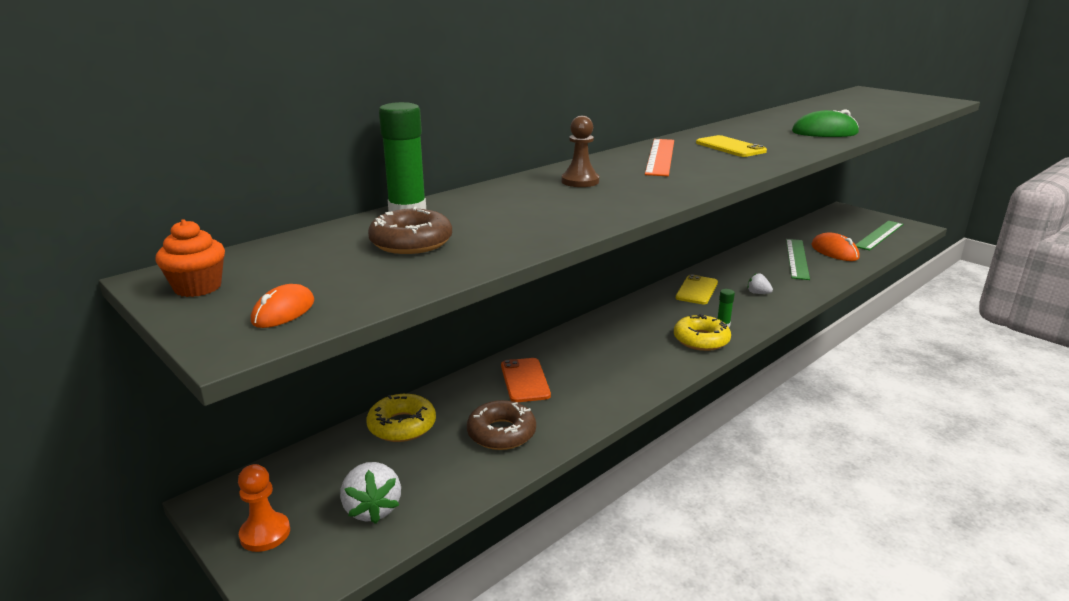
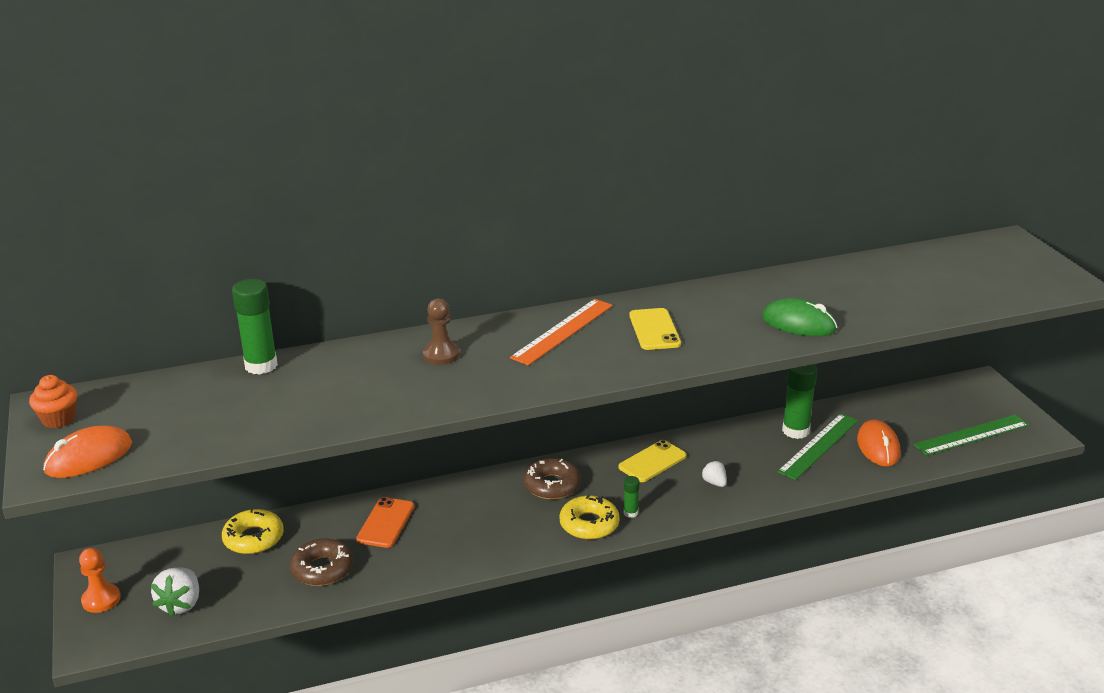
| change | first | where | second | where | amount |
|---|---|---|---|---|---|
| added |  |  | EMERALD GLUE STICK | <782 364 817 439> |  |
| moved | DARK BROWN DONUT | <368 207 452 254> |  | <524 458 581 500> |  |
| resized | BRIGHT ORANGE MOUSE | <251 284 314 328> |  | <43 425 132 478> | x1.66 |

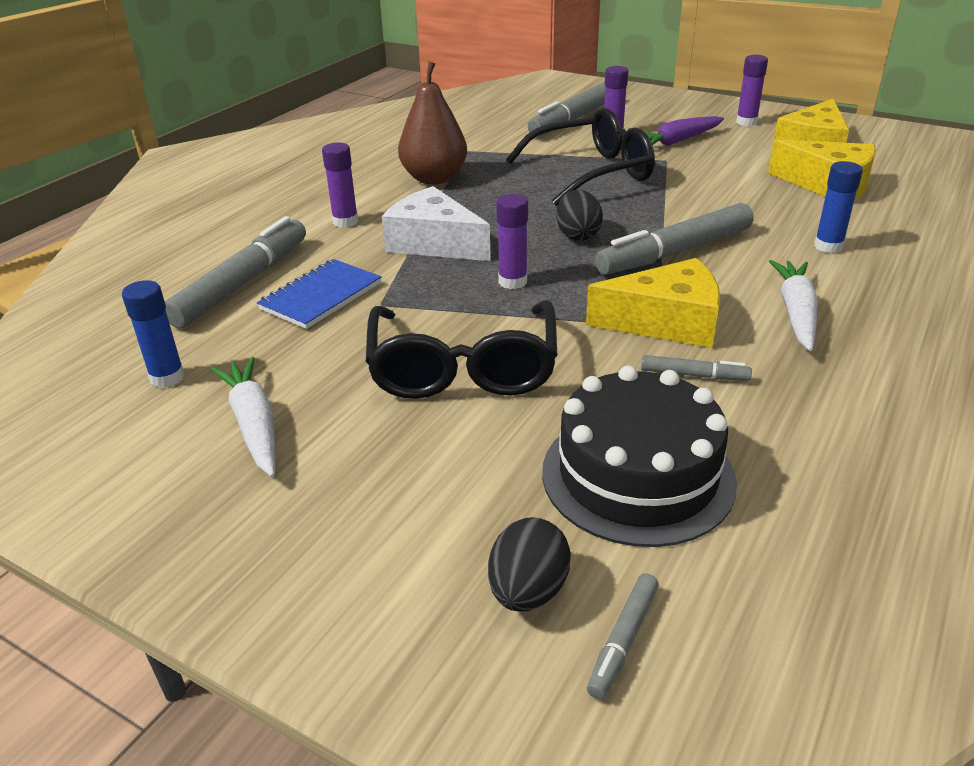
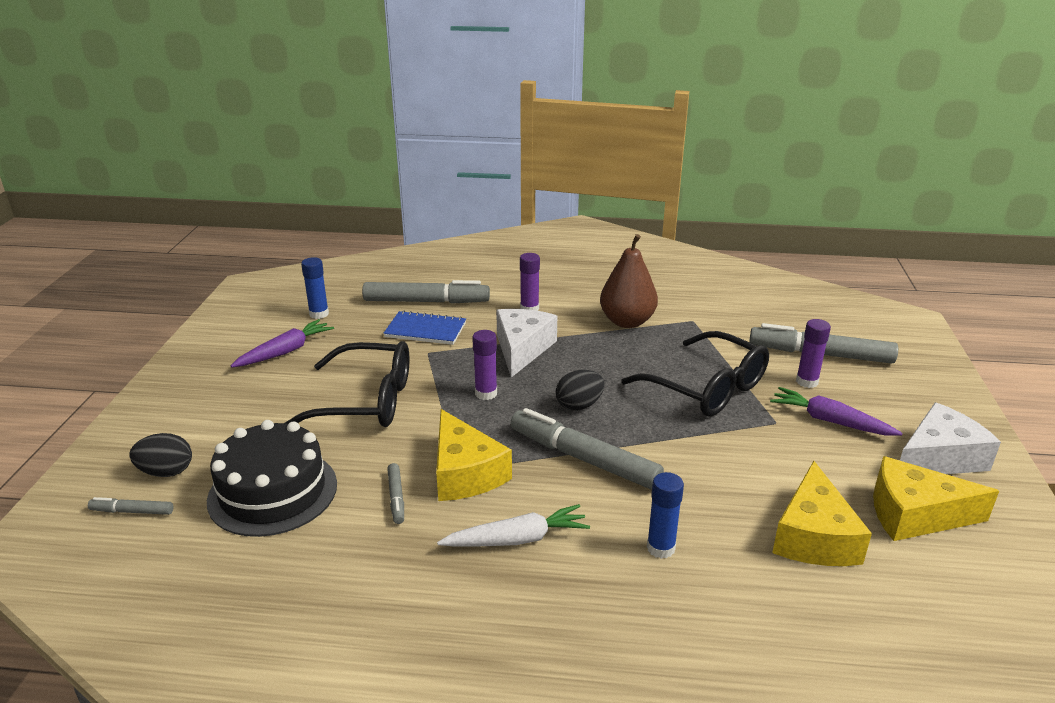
| change | first | where | second | where | amount |
|---|---|---|---|---|---|
| replaced | PURPLE GLUE STICK | <736 55 768 126> | PURE WHITE CHEESE WEDGE | <900 402 1001 474> |  |
| recoloured | PURE WHITE ROOT VEGETABLE | <211 357 276 477> | PURPLE ROOT VEGETABLE | <231 319 334 367> |  |
| turned | BLACK GLASSES | <366 300 557 399> |  | <285 341 410 427> | 150 degrees counterclockwise |

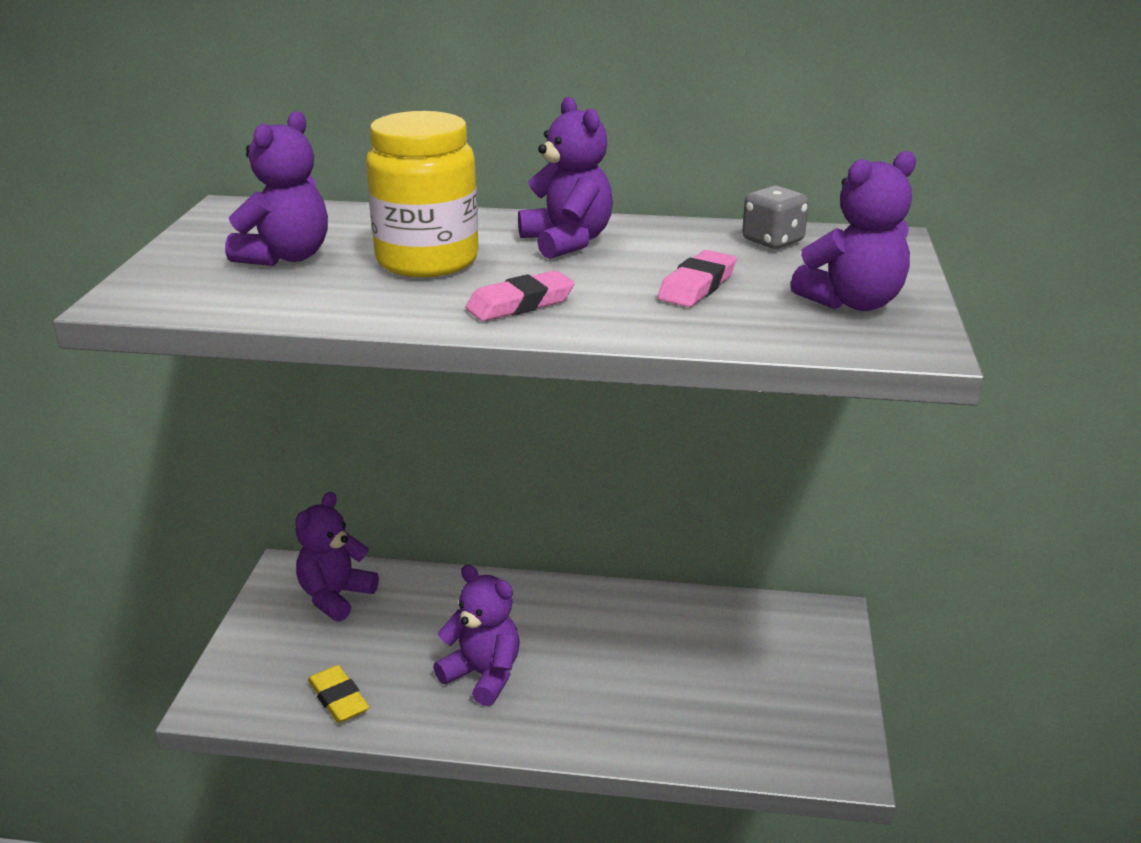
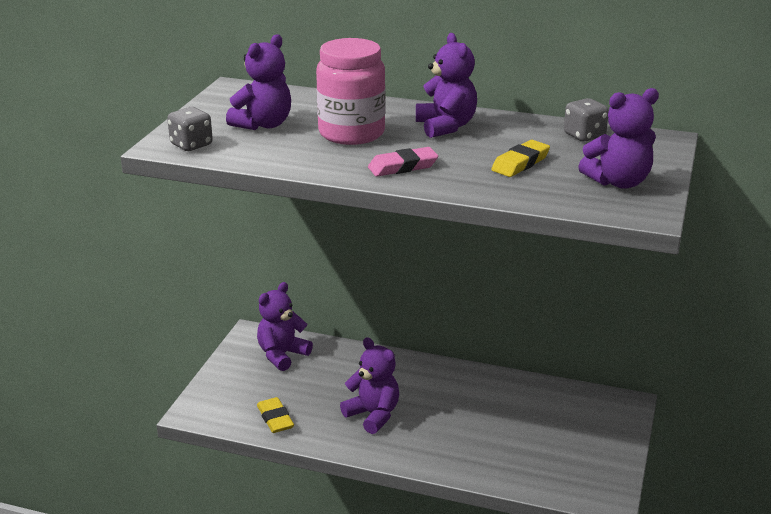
| change | first | where | second | where | amount |
|---|---|---|---|---|---|
| added |  |  | ASH-GREY DIE | <167 107 213 151> |  |
| recoloured | GOLDEN JAM JAR | <366 111 479 277> | ROSY JAM JAR | <316 38 386 145> |  |
| recoloured | ROSY PENCIL ERASER | <658 250 737 307> | GOLDEN PENCIL ERASER | <491 140 550 177> |  |

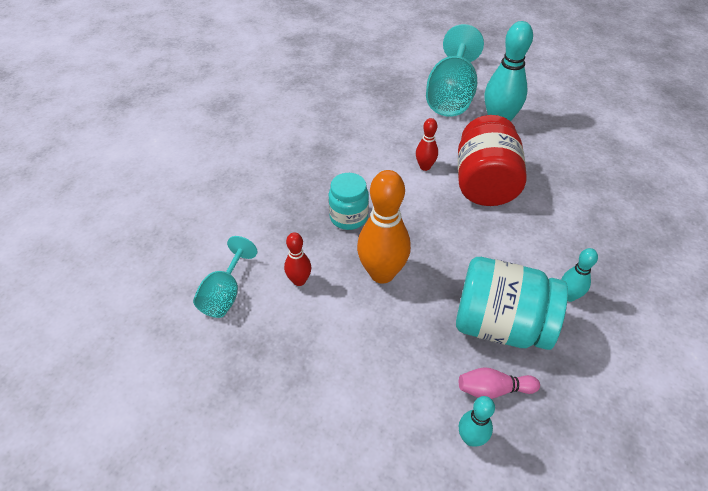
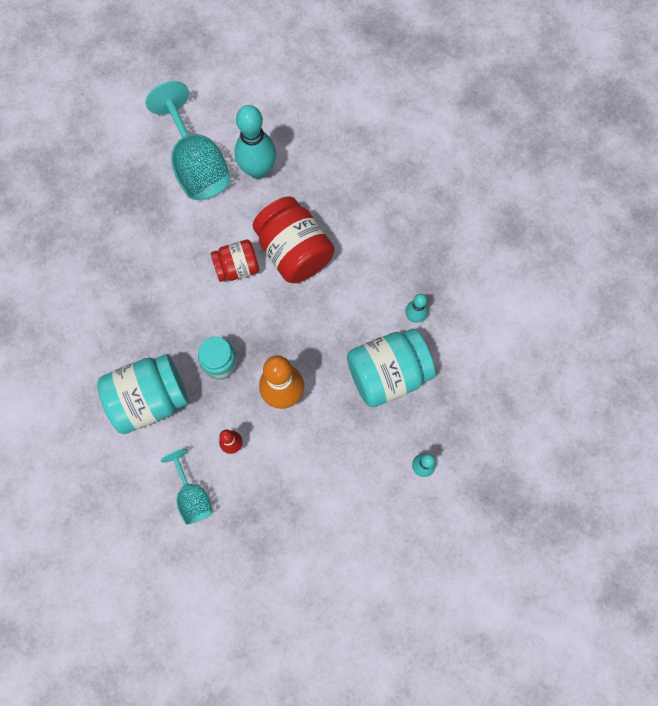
| change | first | where | second | where | amount |
|---|---|---|---|---|---|
| removed | ROSY SKITTLE | <459 367 540 399> |  |  |  |
| added |  |  | AQUA JAM JAR | <97 354 188 434> |  |
| replaced | RED SKITTLE | <416 118 438 171> | RED JAM JAR | <211 240 259 282> |  |

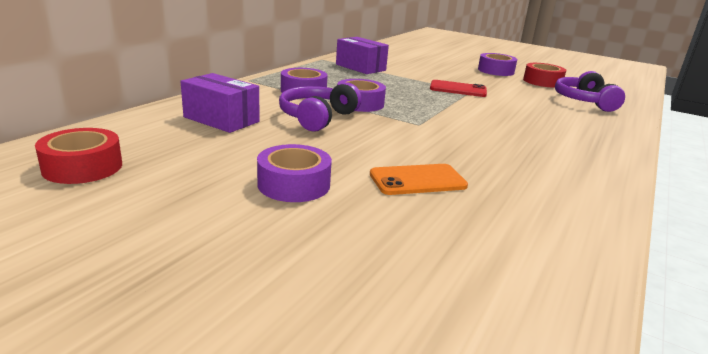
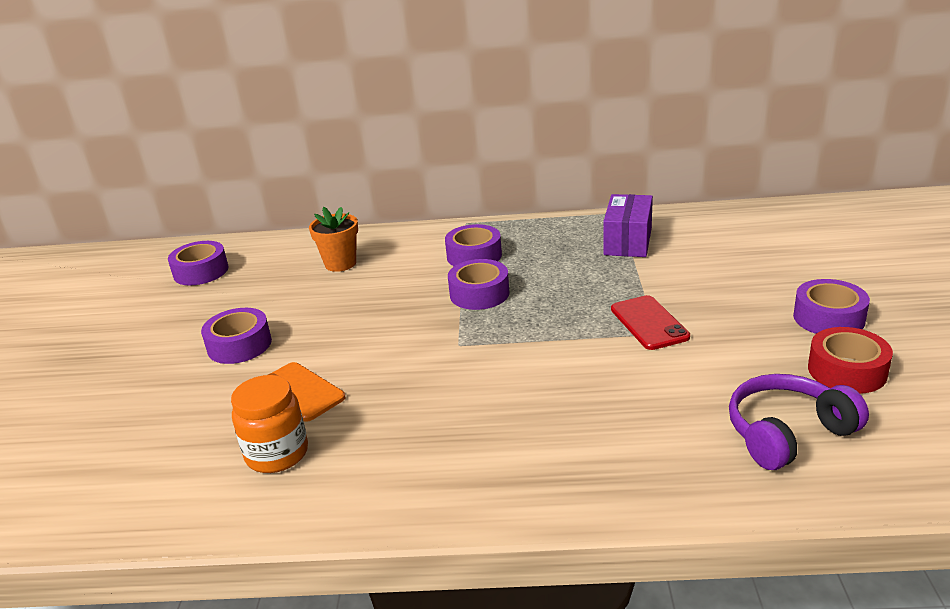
| change | first | where | second | where | amount |
|---|---|---|---|---|---|
| removed | PURPLE HEADSET | <279 82 362 132> |  |  |  |
| added |  |  | BRIGHT ORANGE JAM JAR | <231 375 308 473> |  |
| replaced | PURPLE BOX | <181 73 260 133> | BRIGHT ORANGE FLOWER POT | <309 207 358 272> |  |
| recoloured | RED STICKY TAPE | <35 128 122 184> | PURPLE STICKY TAPE | <168 241 229 285> |  |

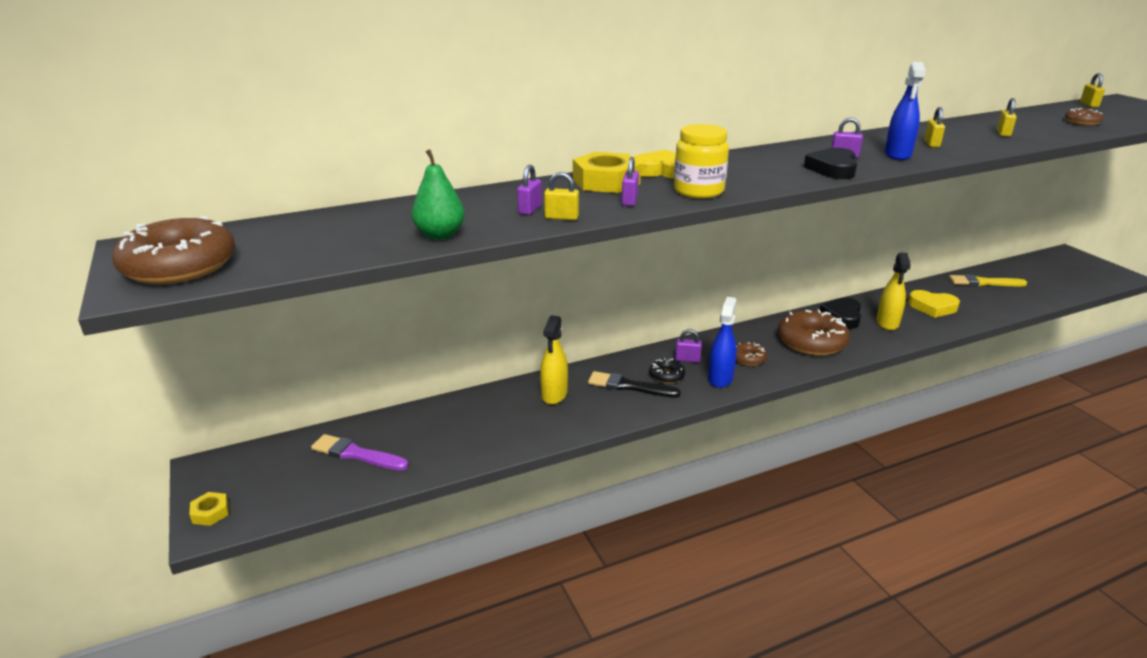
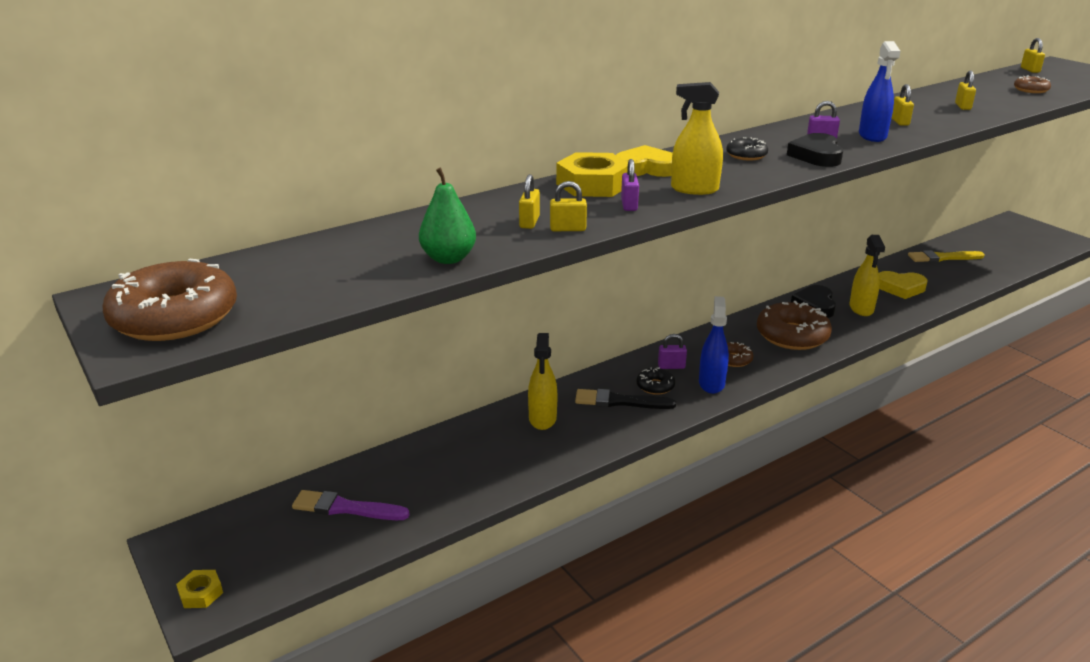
| change | first | where | second | where | amount |
|---|---|---|---|---|---|
| added |  |  | BLACK DONUT | <726 137 768 161> |  |
| replaced | GOLDEN JAM JAR | <674 124 729 199> | GOLDEN SPRAYER | <671 82 723 195> |  |
| recoloured | PURPLE LOCK | <517 165 542 215> | GOLDEN LOCK | <519 174 540 229> |  |

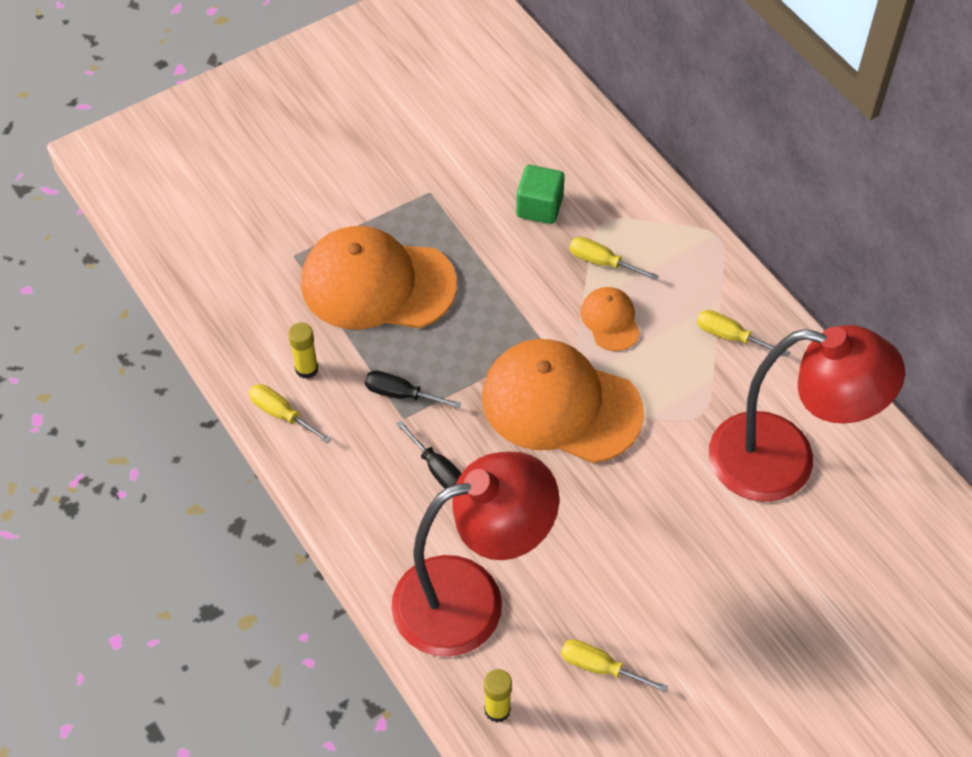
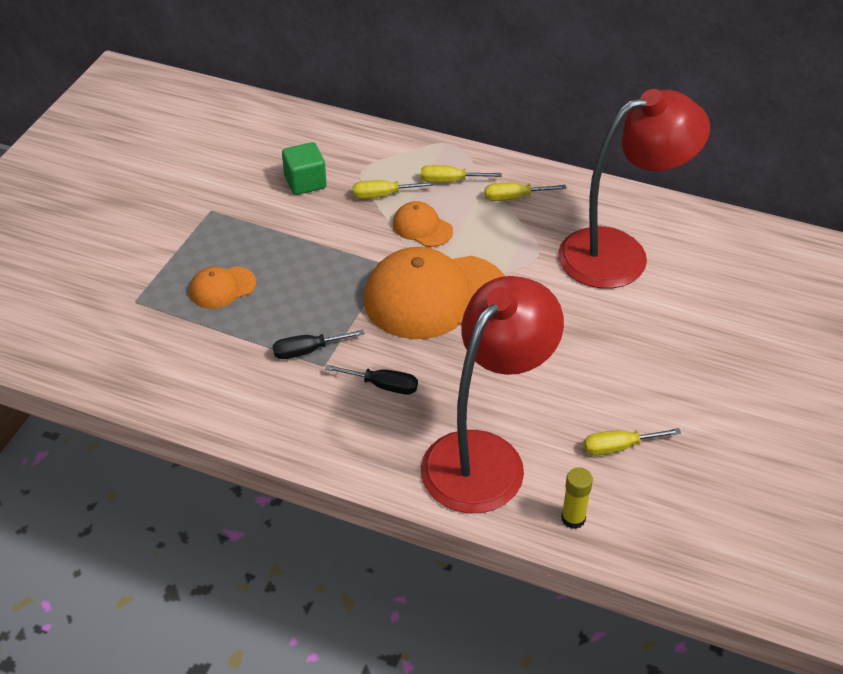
| change | first | where | second | where | amount |
|---|---|---|---|---|---|
| removed | GOLDEN GLUE STICK | <288 322 318 379> |  |  |  |
| moved | GOLDEN HAND SCREWDRIVER | <249 384 332 443> |  | <421 165 502 183> |  |
| resized | BRIGHT ORANGE CAP | <301 226 457 329> |  | <190 266 256 309> | x0.46 |

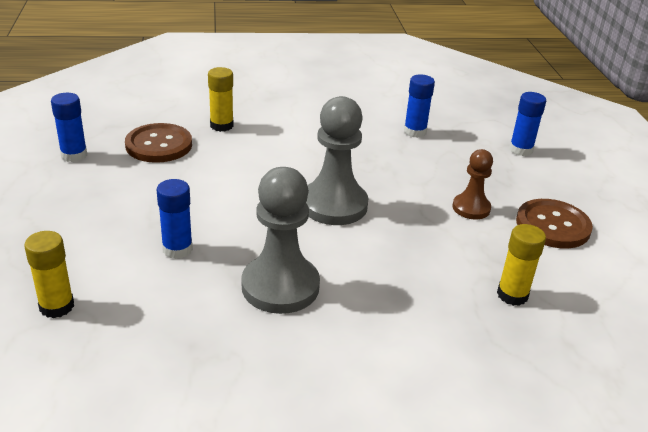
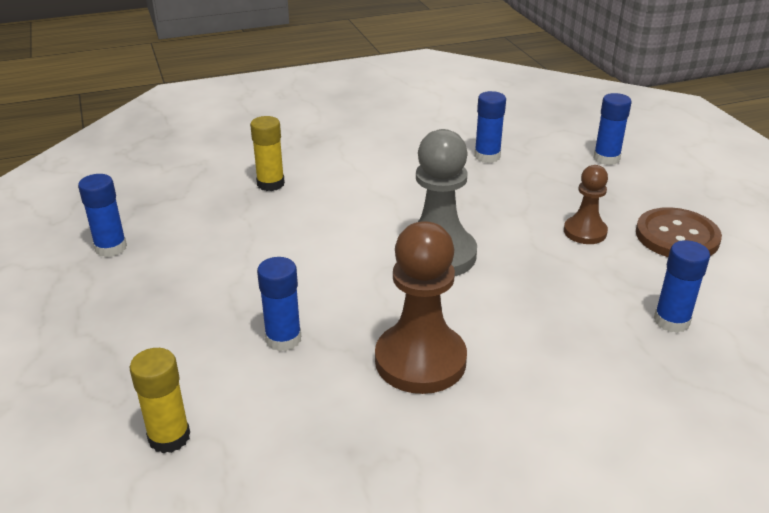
| change | first | where | second | where | amount |
|---|---|---|---|---|---|
| removed | DARK BROWN SEWING BUTTON | <125 123 192 163> |  |  |  |
| recoloured | ASH-GREY PAWN | <241 167 320 314> | DARK BROWN PAWN | <375 221 467 394> |  |
| recoloured | GOLDEN GLUE STICK | <497 224 546 306> | BLUE GLUE STICK | <654 240 710 333> |  |

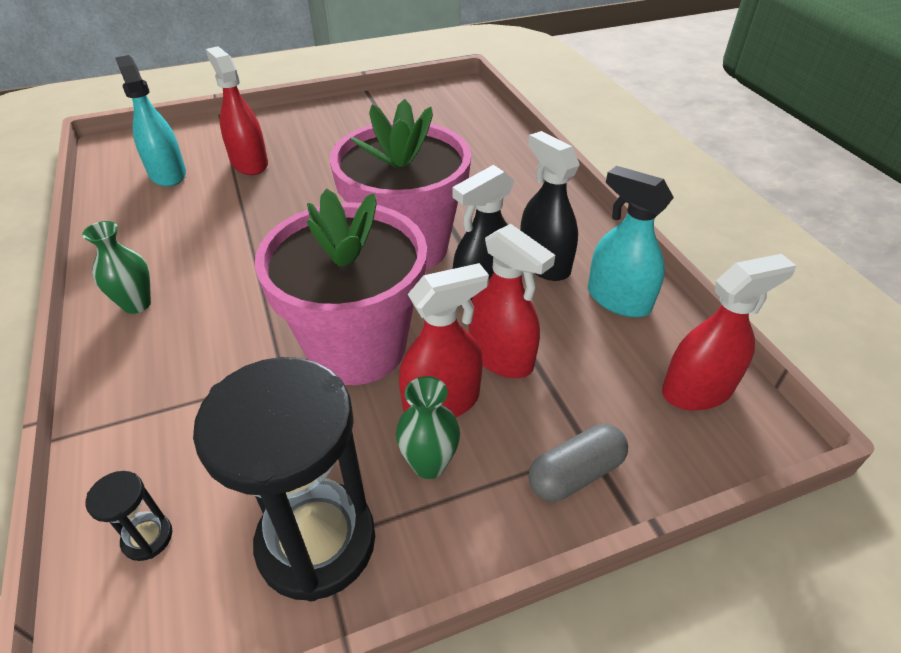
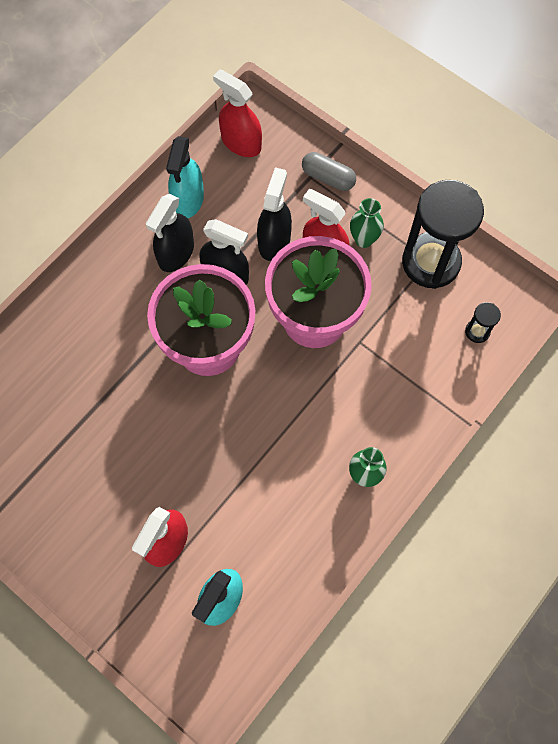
| change | first | where | second | where | amount |
|---|---|---|---|---|---|
| recoloured | RED SPRAYER | <469 224 555 378> | BLACK SPRAYER | <257 167 292 261> |  |

